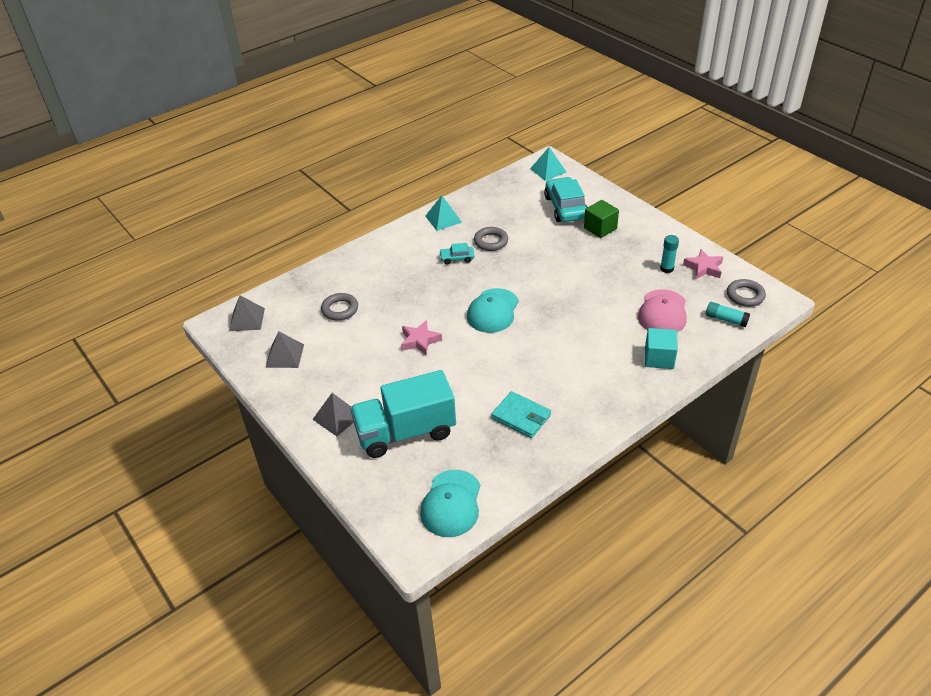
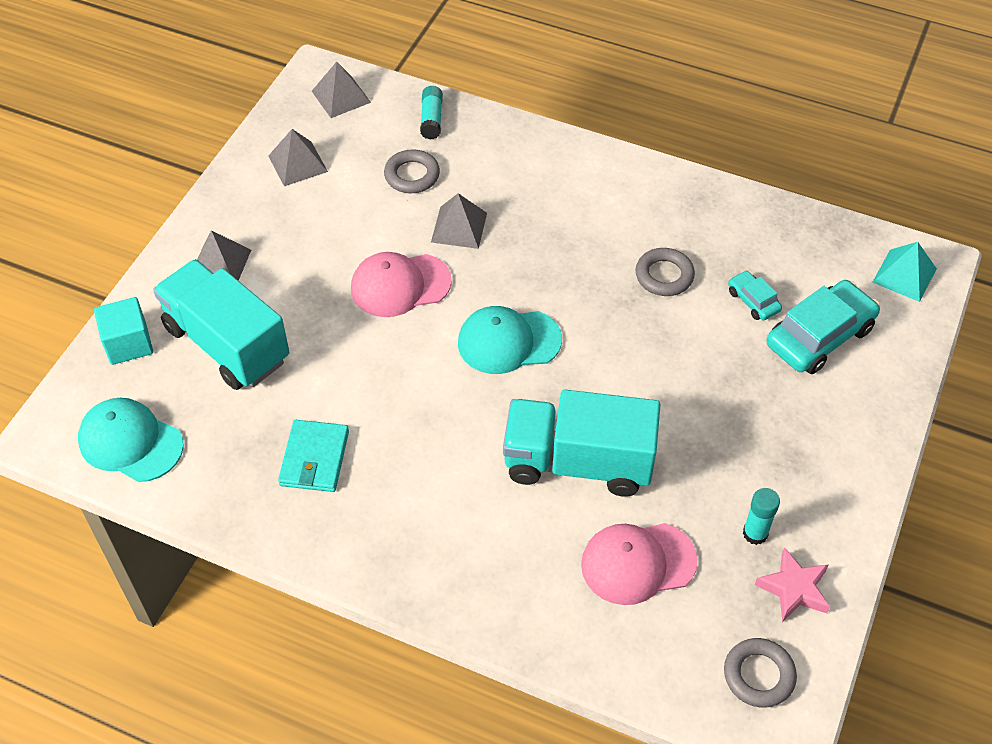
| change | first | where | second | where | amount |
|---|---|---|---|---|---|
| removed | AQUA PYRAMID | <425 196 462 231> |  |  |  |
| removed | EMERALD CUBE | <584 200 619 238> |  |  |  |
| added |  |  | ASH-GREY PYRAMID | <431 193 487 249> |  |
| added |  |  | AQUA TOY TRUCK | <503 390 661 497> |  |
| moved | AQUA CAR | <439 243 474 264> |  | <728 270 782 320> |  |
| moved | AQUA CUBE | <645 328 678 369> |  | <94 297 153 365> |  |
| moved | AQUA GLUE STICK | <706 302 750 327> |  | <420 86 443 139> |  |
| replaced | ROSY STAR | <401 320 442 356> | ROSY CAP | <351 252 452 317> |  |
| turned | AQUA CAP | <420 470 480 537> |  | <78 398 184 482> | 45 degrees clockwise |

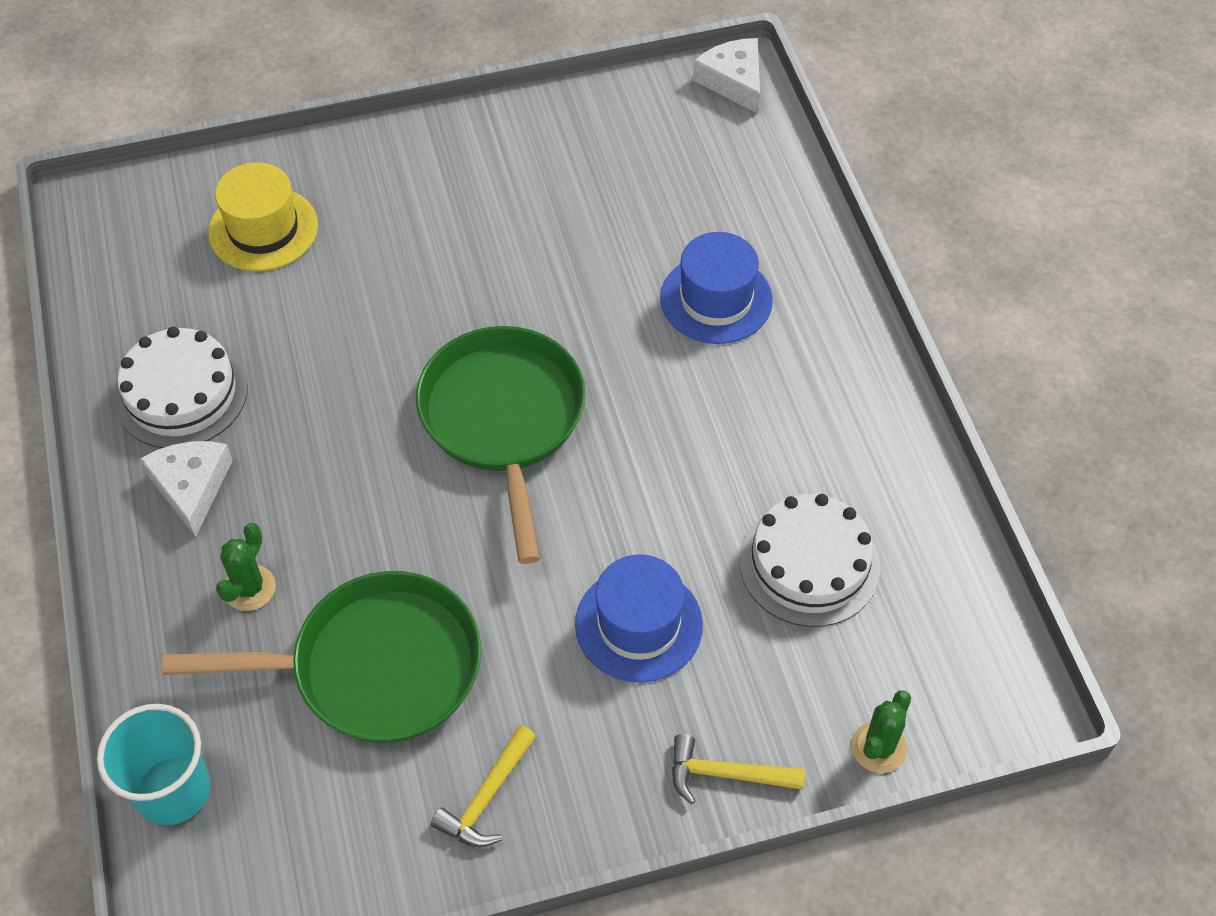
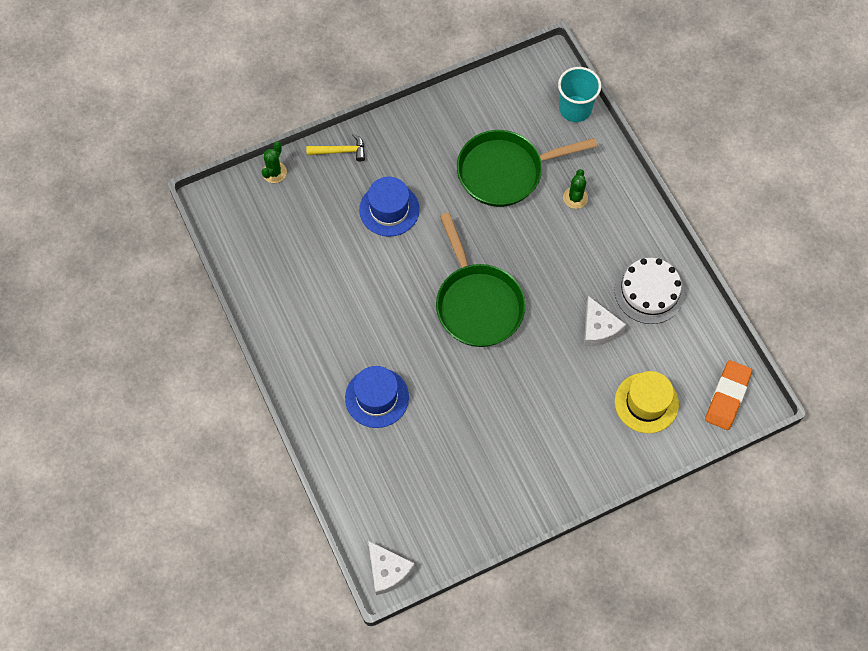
| change | first | where | second | where | amount |
|---|---|---|---|---|---|
| removed | GOLDEN CARPENTER'S HAMMER | <431 725 536 848> |  |  |  |
| removed | PURE WHITE GATEAU | <739 494 880 627> |  |  |  |
| added |  |  | BRIGHT ORANGE PENCIL ERASER | <705 360 752 430> |  |
| moved | PURE WHITE CHEESE WEDGE | <140 441 233 537> |  | <584 296 626 346> |  |

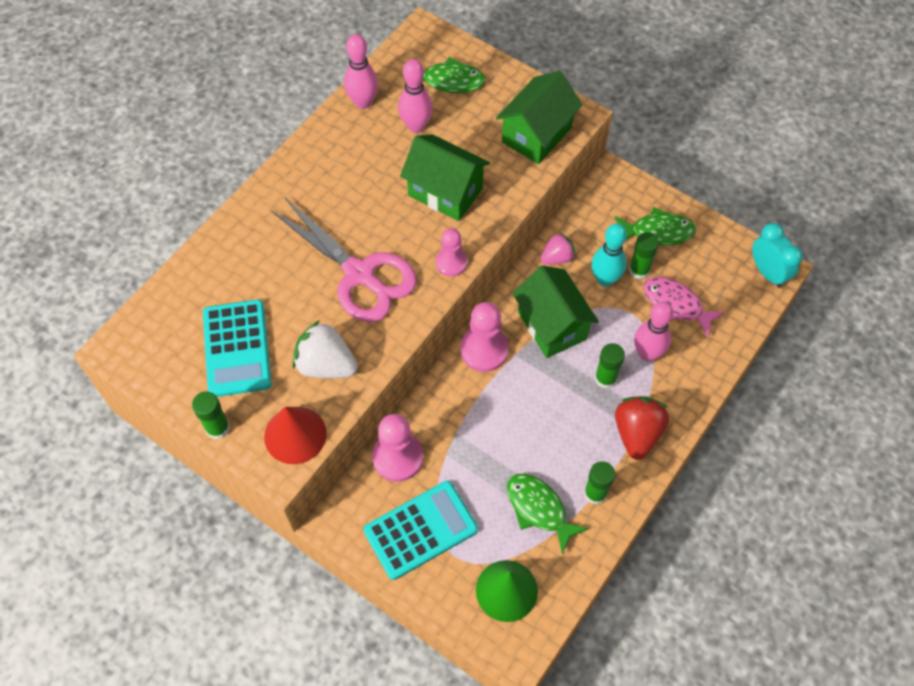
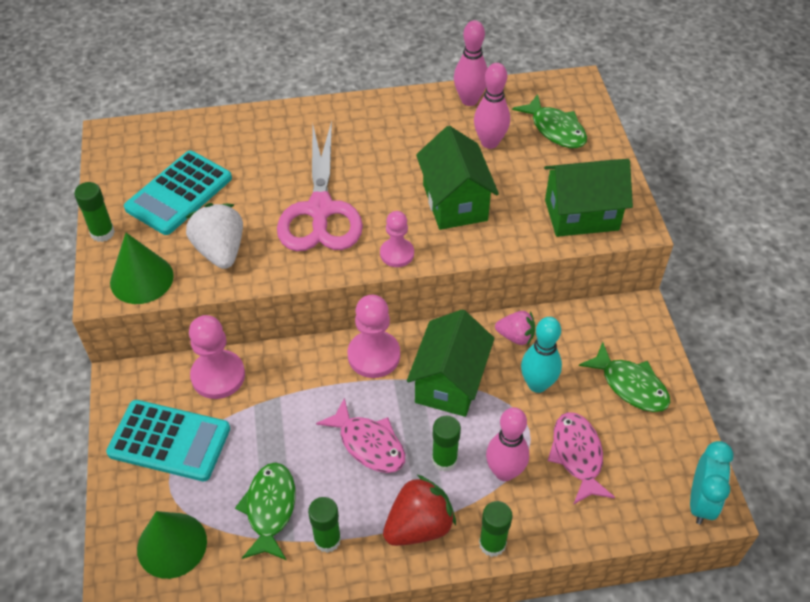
| change | first | where | second | where | amount |
|---|---|---|---|---|---|
| added |  |  | ROSY FISH | <316 398 405 473> |  |
| moved | EMERALD GLUE STICK | <629 232 659 279> |  | <479 501 513 557> |  |
| recoloured | RED CONE SHAPE | <264 407 327 464> | EMERALD CONE SHAPE | <110 233 174 304> |  |

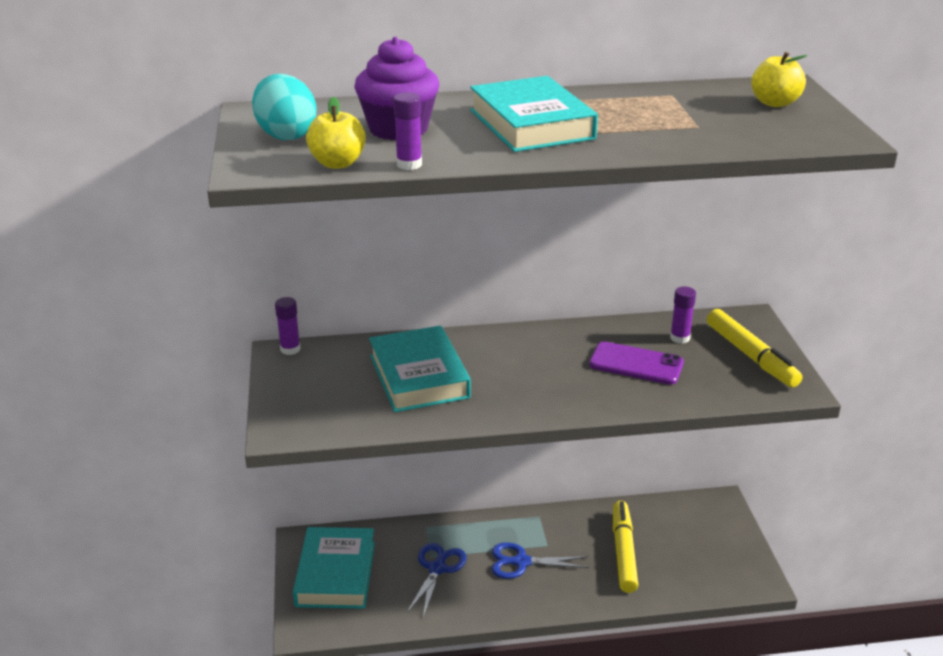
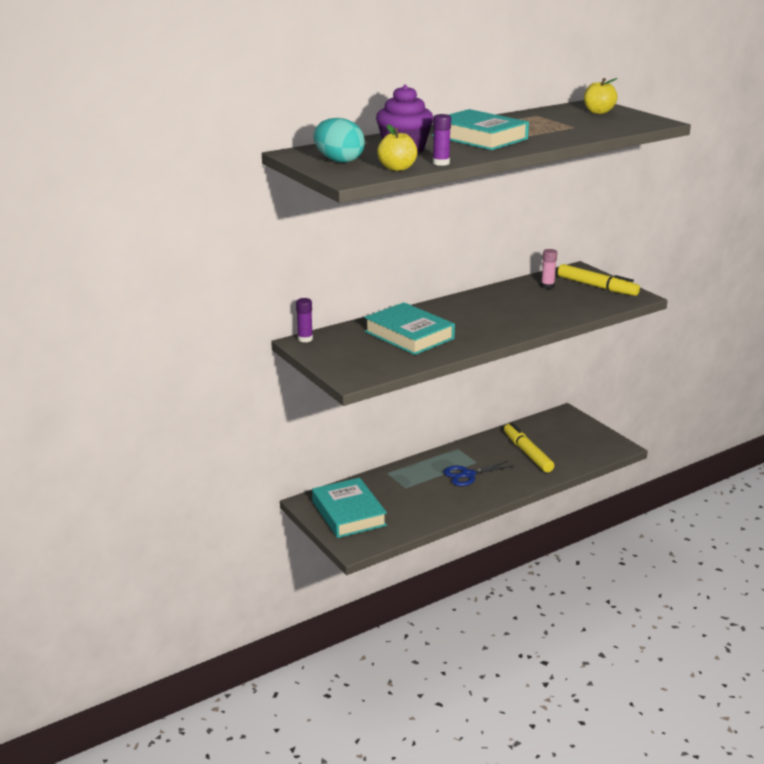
| change | first | where | second | where | amount |
|---|---|---|---|---|---|
| removed | BLUE SCISSORS | <407 543 467 618> |  |  |  |
| removed | PURPLE PHONE | <589 341 684 385> |  |  |  |
| recoloured | PURPLE GLUE STICK | <670 286 696 344> | ROSY GLUE STICK | <541 249 557 289> |  |

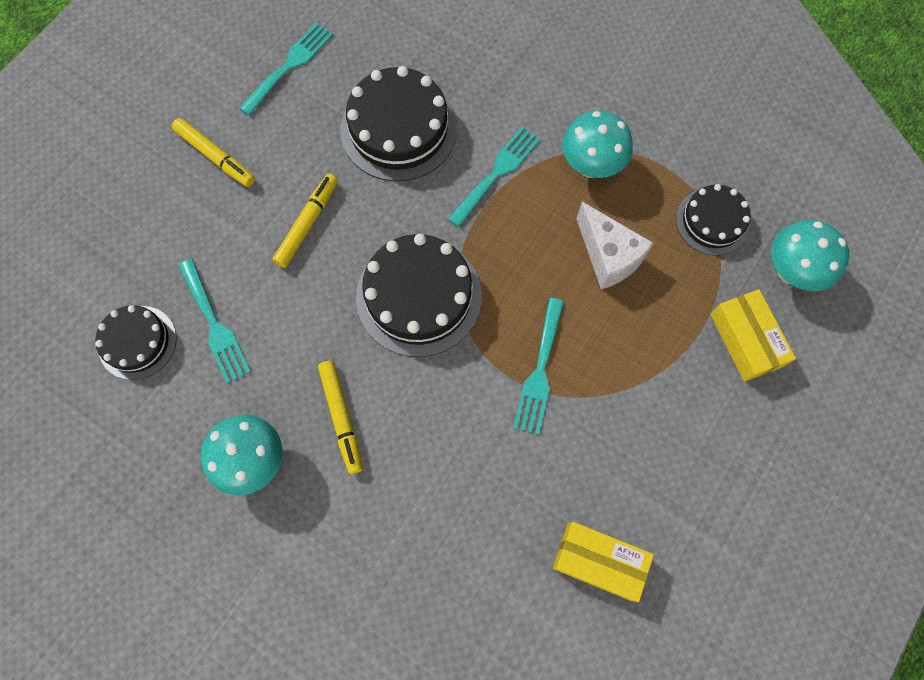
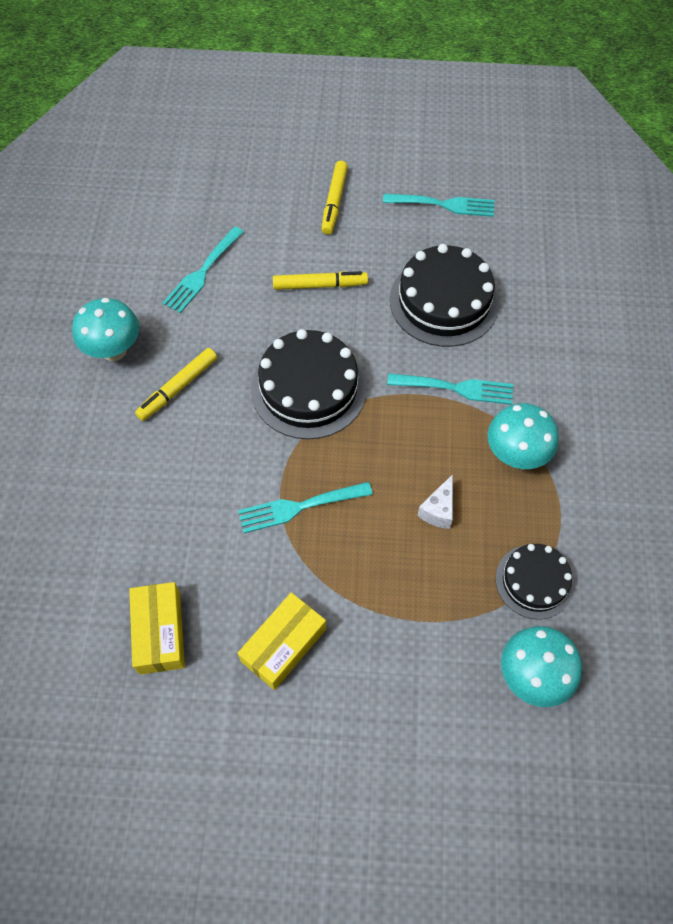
| change | first | where | second | where | amount |
|---|---|---|---|---|---|
| removed | BLACK GATEAU | <95 305 176 380> |  |  |  |
| moved | GOLDEN BOX | <710 289 796 382> |  | <238 592 326 690> |  |
| resized | PURE WHITE CHEESE WEDGE | <576 202 654 290> |  | <417 474 453 529> | x0.61 |

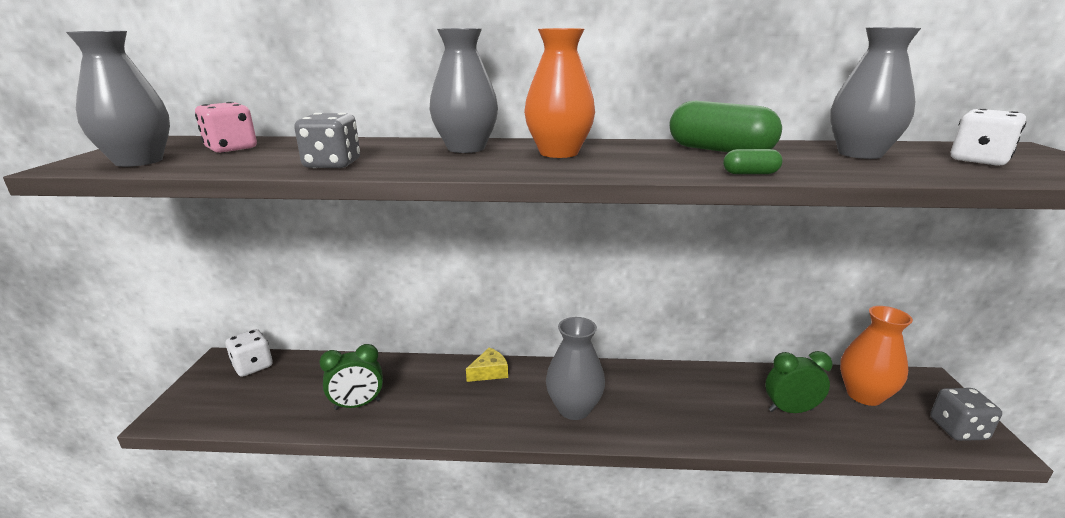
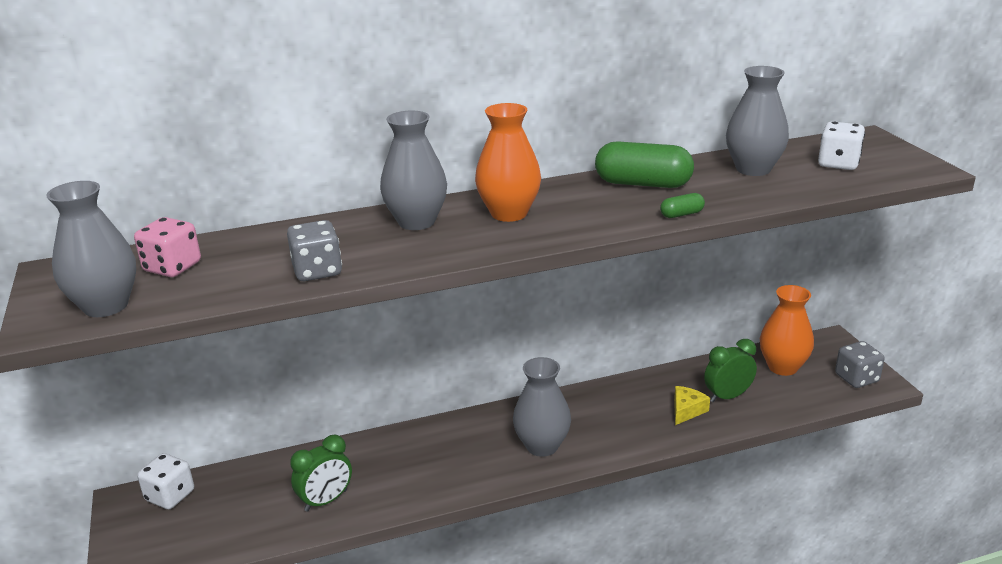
| change | first | where | second | where | amount |
|---|---|---|---|---|---|
| moved | GOLDEN CHEESE WEDGE | <466 348 508 382> |  | <674 386 710 425> |  |

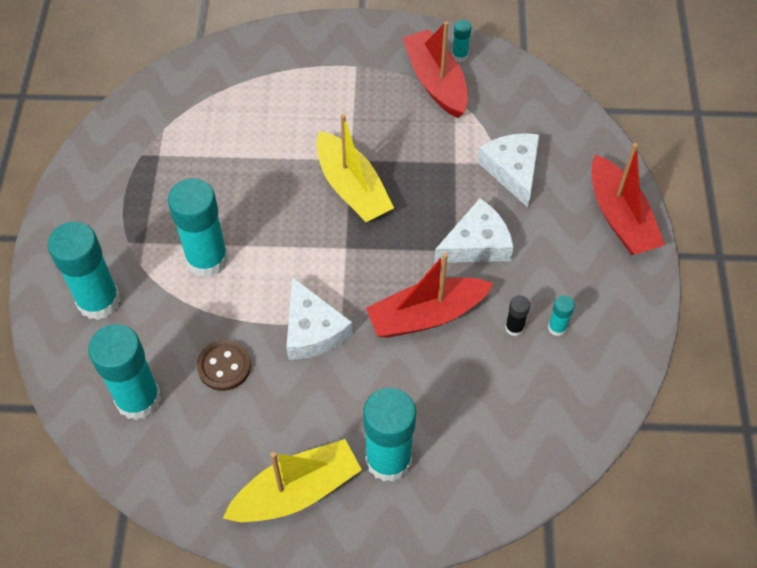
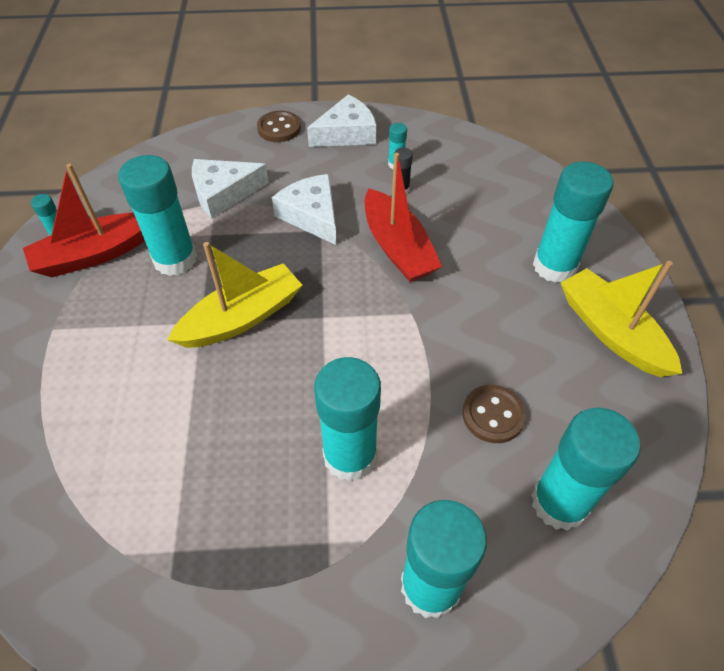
| change | first | where | second | where | amount |
|---|---|---|---|---|---|
| added |  |  | AQUA GLUE STICK | <118 155 197 276> |  |
| moved | PURE WHITE CHEESE WEDGE | <286 277 353 360> |  | <307 94 377 147> |  |
| replaced | RED BOAT | <591 143 665 255> | DARK BROWN SEWING BUTTON | <257 111 301 142> |  |

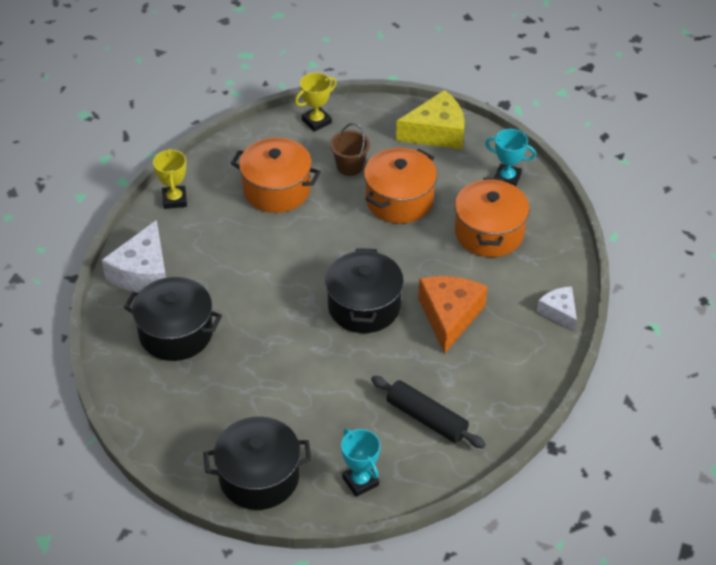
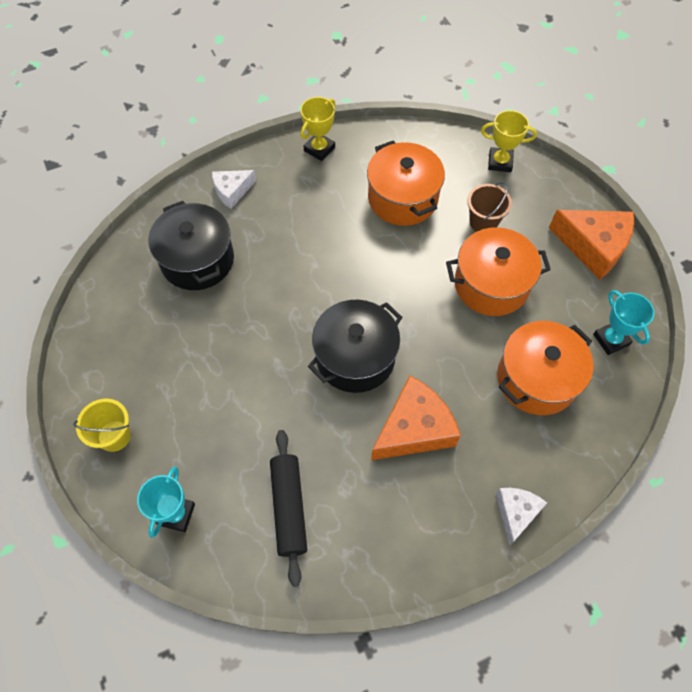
| change | first | where | second | where | amount |
|---|---|---|---|---|---|
| replaced | BLACK STOCKPOT | <203 416 312 510> | GOLDEN PAIL | <73 399 131 452> |  |
| recoloured | GOLDEN CHEESE WEDGE | <396 90 465 149> | BRIGHT ORANGE CHEESE WEDGE | <549 210 634 280> |  |
| resized | PURE WHITE CHEESE WEDGE | <102 220 166 293> |  | <212 170 256 209> | x0.58 |

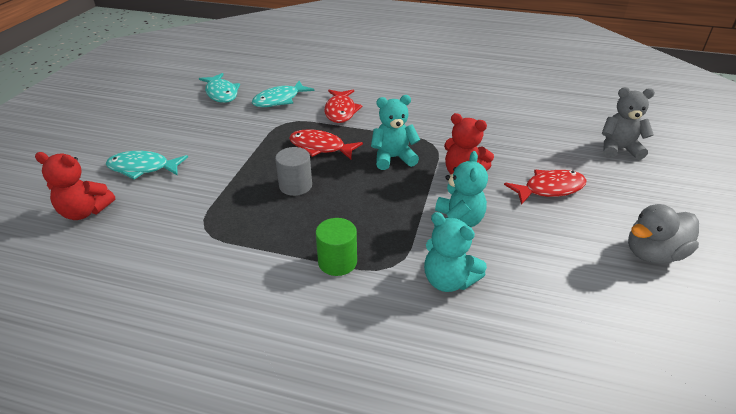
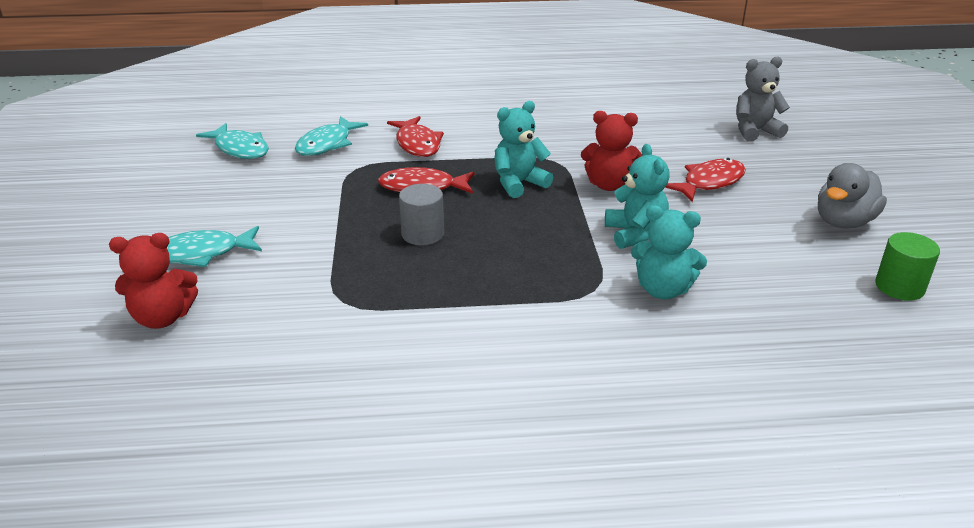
| change | first | where | second | where | amount |
|---|---|---|---|---|---|
| moved | EMERALD SOLID CYLINDER | <316 218 357 276> |  | <875 232 940 300> |  |

